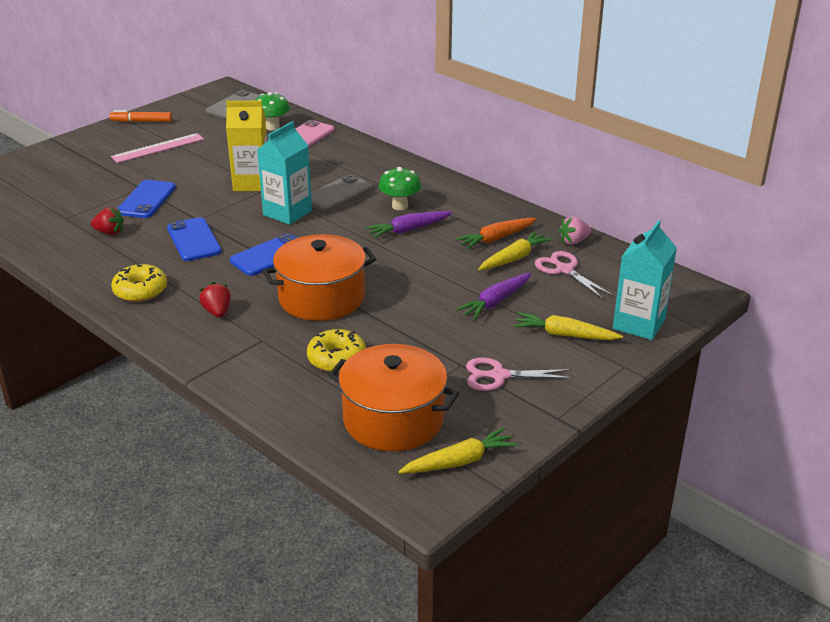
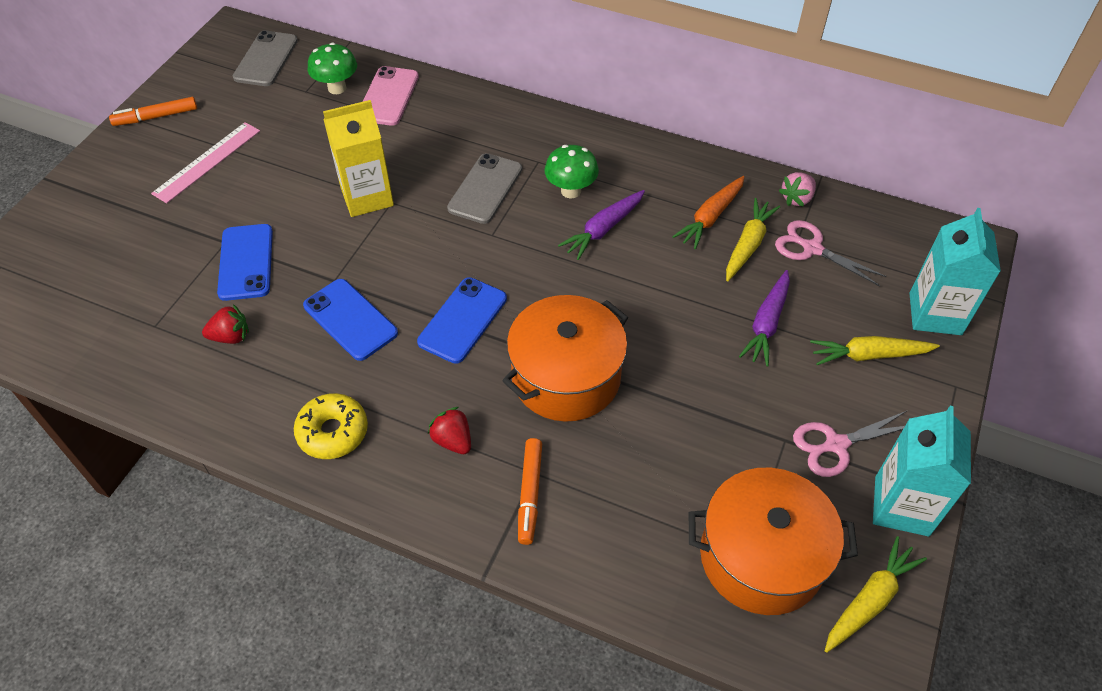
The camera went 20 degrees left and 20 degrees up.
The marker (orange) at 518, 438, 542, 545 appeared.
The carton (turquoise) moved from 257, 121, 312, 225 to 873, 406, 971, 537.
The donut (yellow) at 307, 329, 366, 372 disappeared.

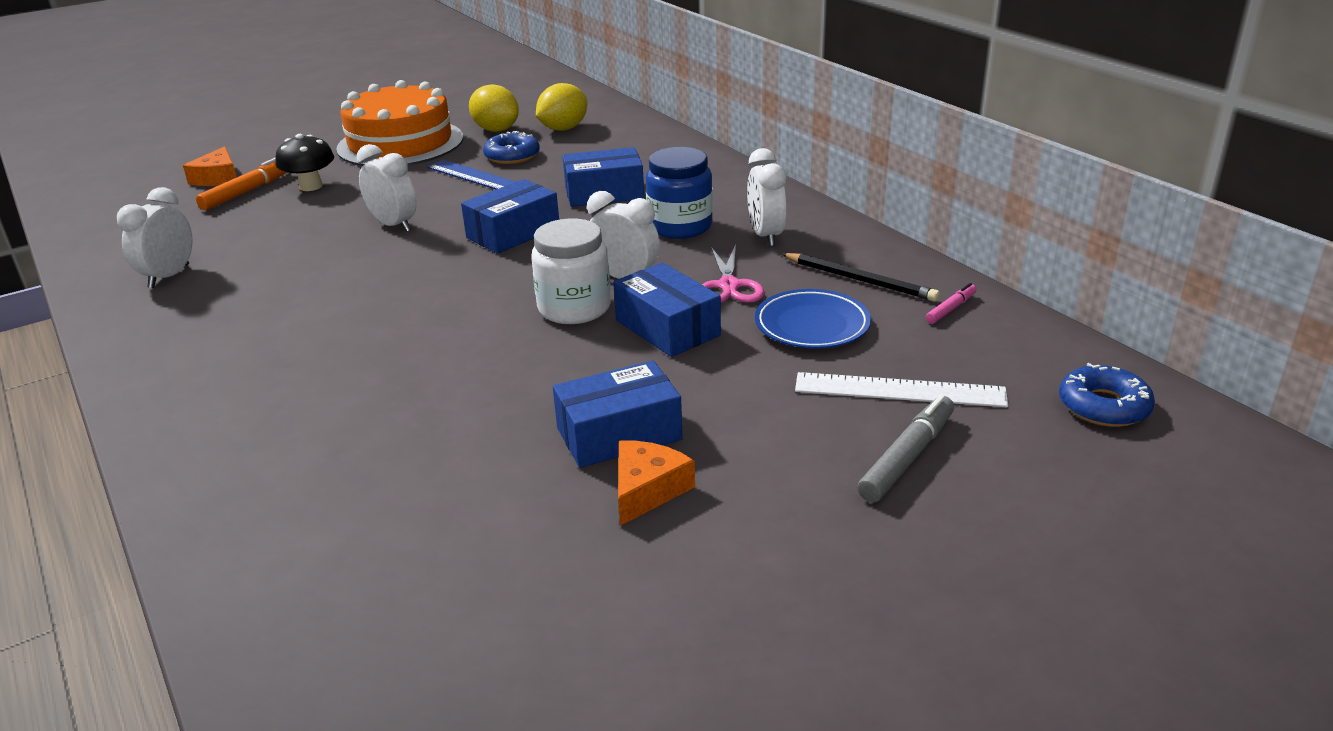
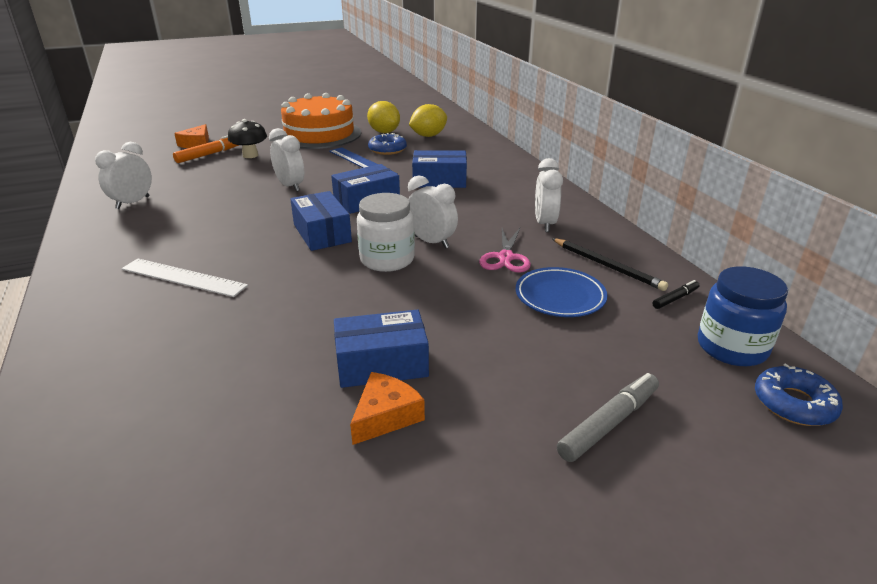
The camera went 10 degrees right and 0 degrees up.
The ruler (white) moved from 795, 372, 1008, 407 to 121, 259, 248, 297.
The box (blue) moved from 613, 262, 721, 357 to 290, 191, 352, 251.
The marker (pink) at 926, 283, 977, 324 became the marker (black) at 652, 280, 699, 309.
The jar (blue) moved from 646, 147, 713, 239 to 698, 266, 788, 366.

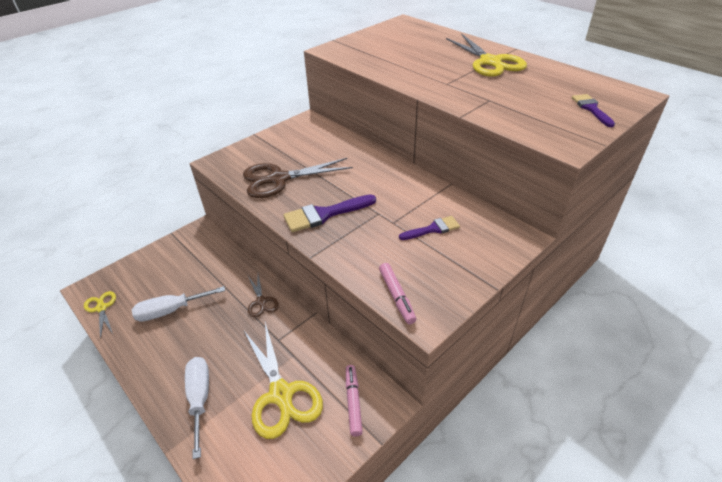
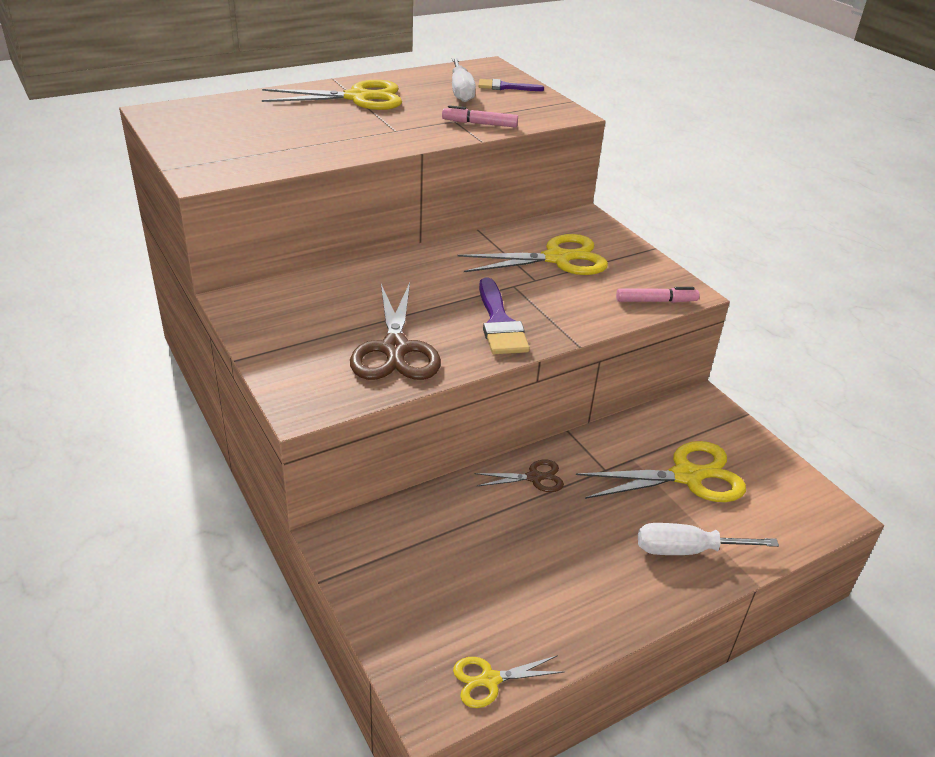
The camera went 80 degrees left and 5 degrees down.
The marker (pink) moved from 346, 365, 363, 437 to 442, 105, 518, 128.
The screwdriver (white) moved from 132, 286, 225, 322 to 452, 58, 476, 102.
The brush (purple) at 399, 216, 460, 240 was replaced by the scissors (yellow) at 457, 234, 608, 275.

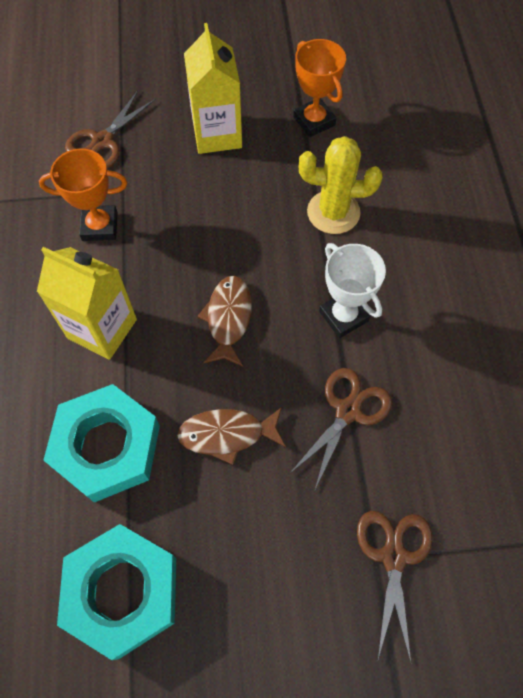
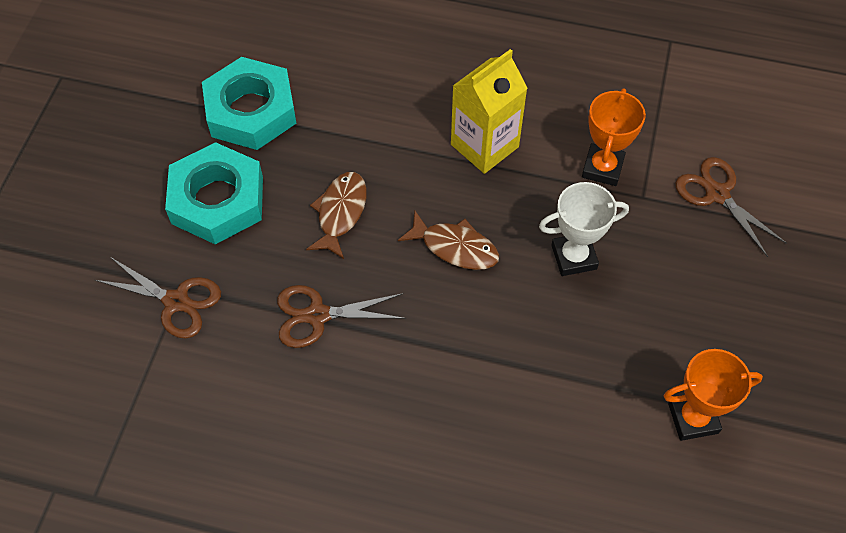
The camera went 110 degrees right and 5 degrees down.
The nut (turquoise) moved from 43, 384, 160, 503 to 165, 142, 263, 244.
The scissors (brown) at 289, 368, 392, 489 turned 120 degrees clockwise.
The trophy (white) moved from 319, 243, 386, 338 to 539, 182, 629, 276.
The carton (yellow) at 184, 23, 242, 154 disappeared.
The cactus (yellow) at 299, 136, 383, 234 disappeared.

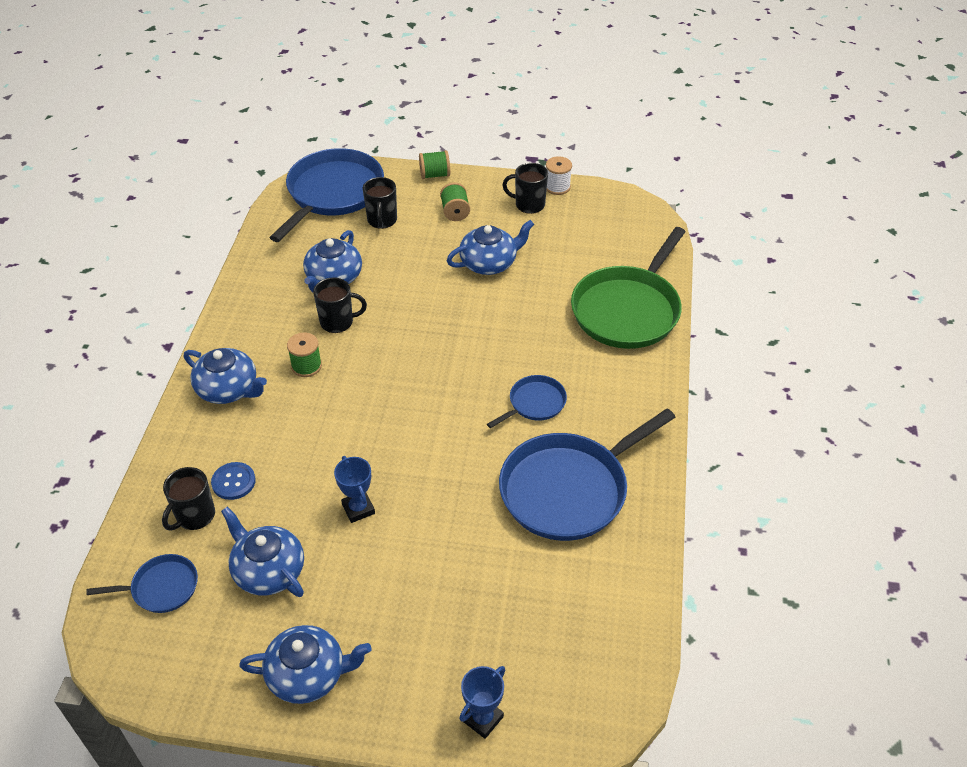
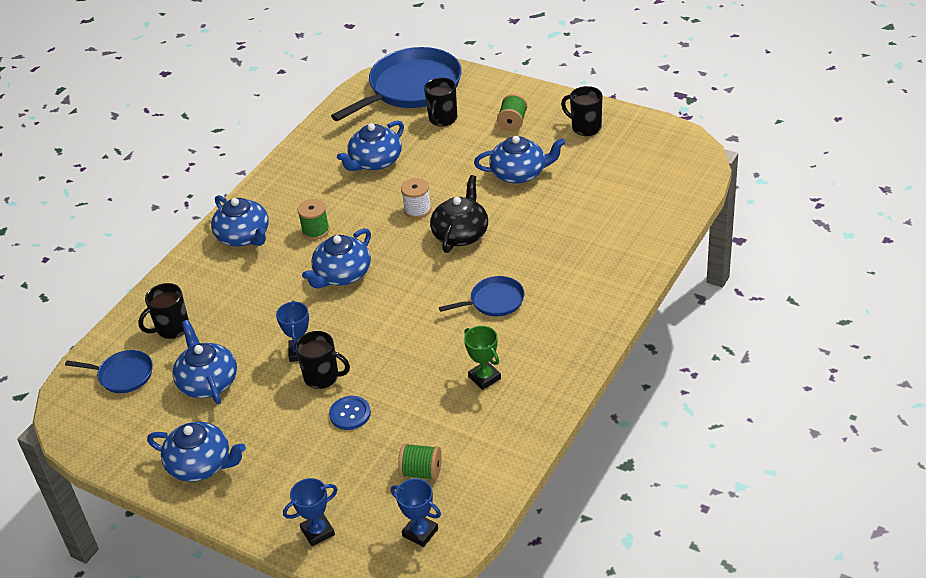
The camera went 25 degrees right and 5 degrees down.
The mug (black) moved from 313, 277, 367, 333 to 295, 331, 350, 389.
The teapot (blue) at 302, 228, 371, 288 appeared.
The button (blue) moved from 211, 462, 256, 500 to 329, 396, 371, 430.
The trophy (blue) at 391, 478, 441, 547 appeared.
The spool (green) moved from 419, 150, 450, 179 to 398, 443, 442, 480.
The spool (white) moved from 546, 156, 572, 195 to 401, 178, 431, 219.
The teapot (black) at 430, 175, 488, 253 appeared.
The pan (blue) at 499, 408, 676, 541 was replaced by the trophy (green) at 464, 326, 501, 390.
The pan (green) at 571, 227, 685, 349 disappeared.

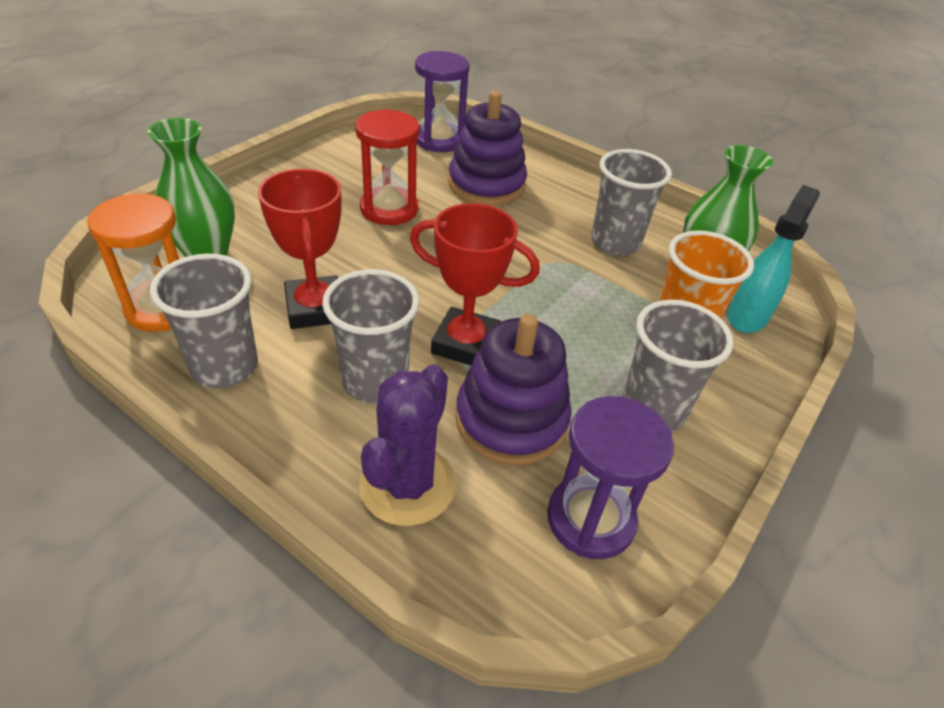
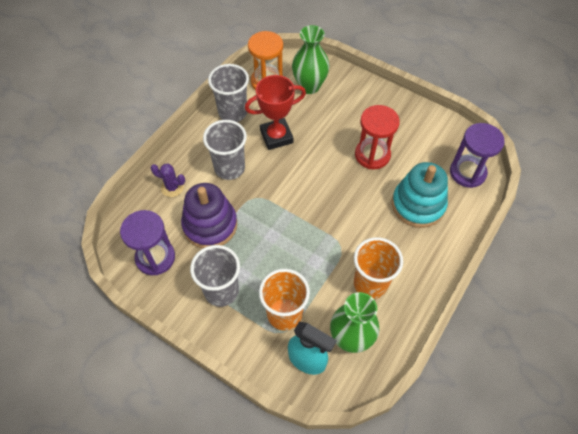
The camera went 90 degrees right and 15 degrees up.
The cactus (purple) at 359, 364, 456, 526 changed to 0.57 times the size.
The cup (grey) at 591, 149, 672, 256 became the cup (orange) at 354, 237, 403, 299.
The stacking toy (purple) at 448, 91, 527, 205 became the stacking toy (turquoise) at 392, 162, 448, 228.
The trophy (red) at 410, 203, 540, 366 disappeared.

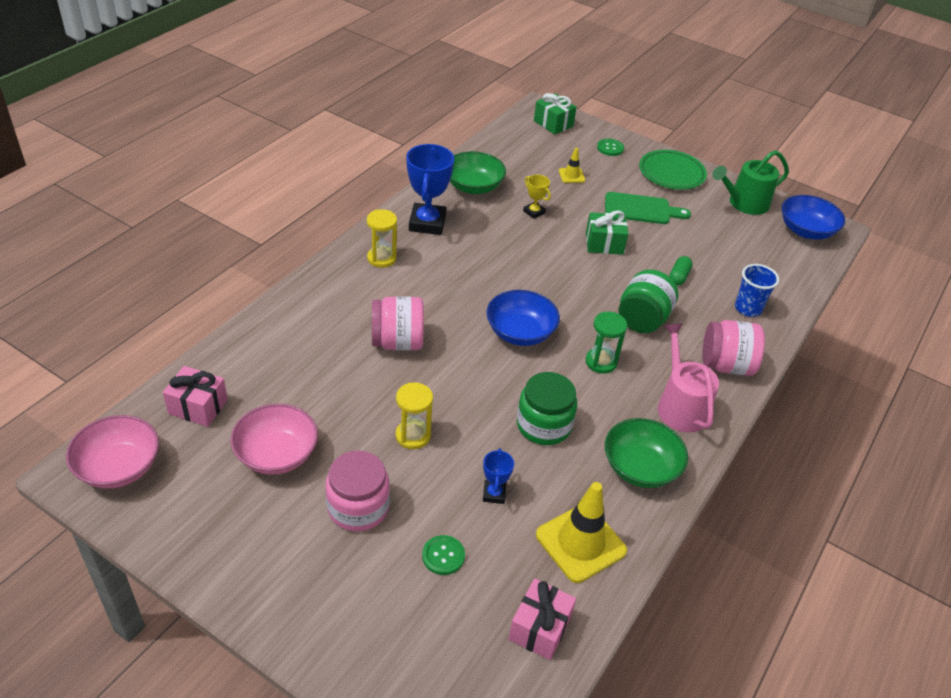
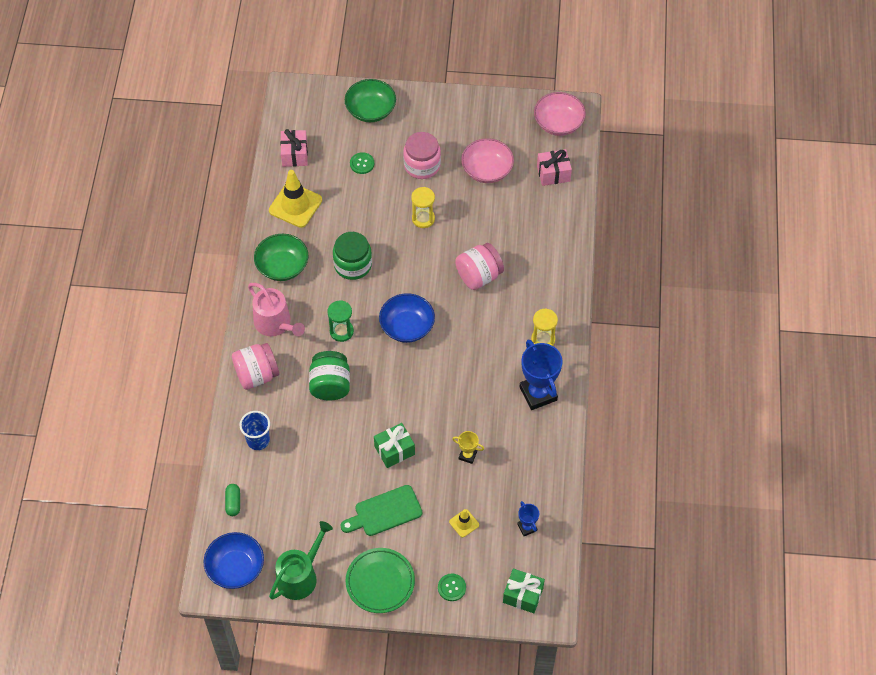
The camera went 155 degrees right and 15 degrees up.
The capsule (green) moved from 669, 256, 693, 286 to 225, 484, 240, 516.
The bowl (green) moved from 450, 151, 506, 194 to 345, 79, 396, 122.
The trophy (blue) moved from 483, 448, 514, 504 to 517, 501, 539, 536.

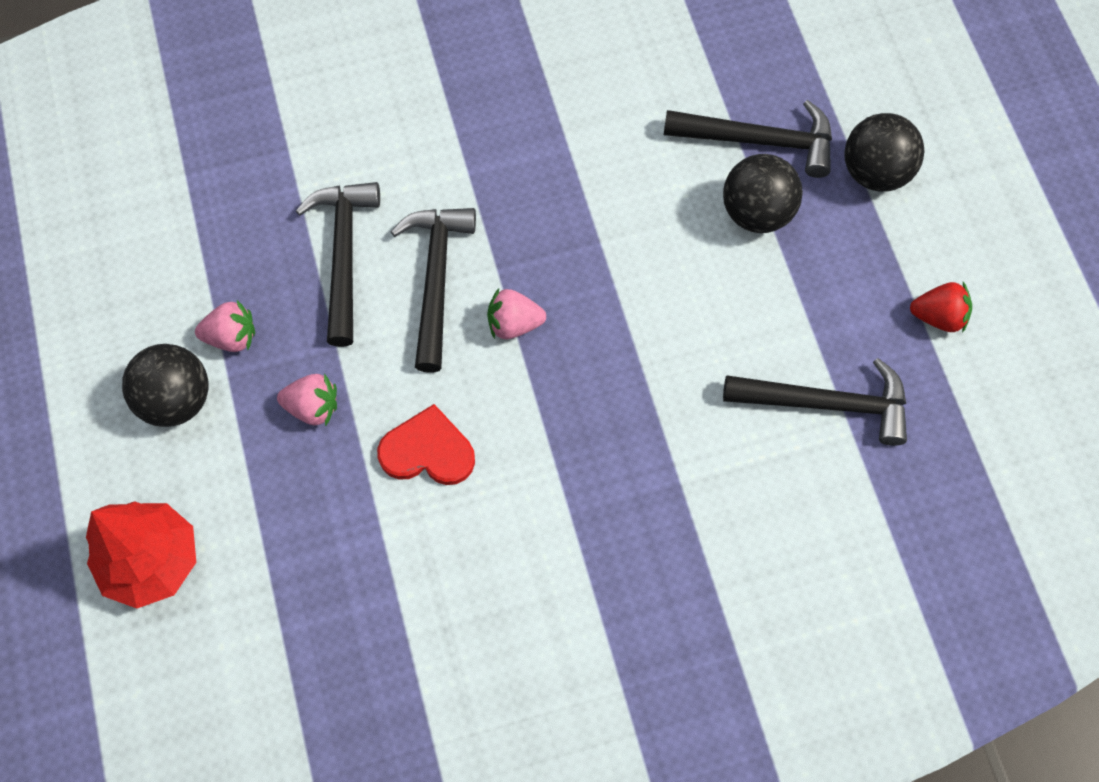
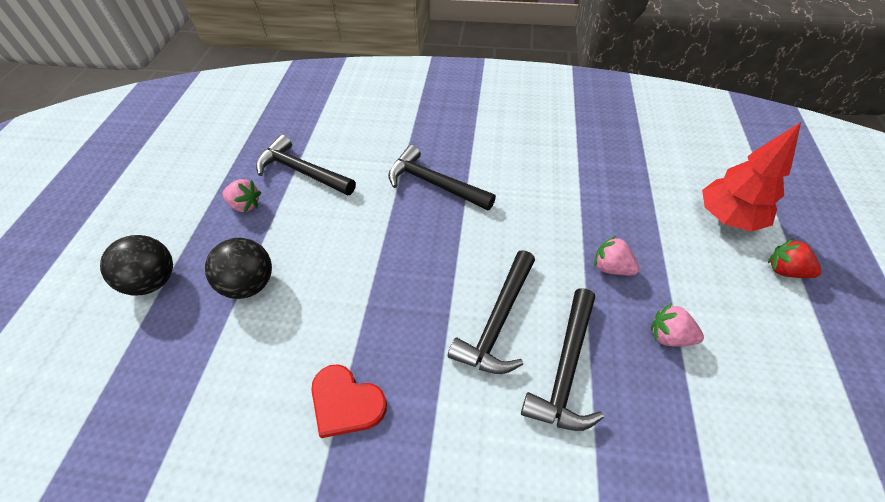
The camera went 155 degrees left and 15 degrees down.
The strawberry (pink) moved from 487, 288, 546, 339 to 222, 179, 261, 213.
The heart (red) moved from 377, 404, 475, 485 to 311, 364, 387, 438.
The hammer (black) moved from 664, 100, 832, 178 to 388, 145, 496, 210.
The strawberry (red) moved from 910, 282, 972, 333 to 768, 238, 821, 278.
The ball (black) at 122, 344, 209, 427 disappeared.

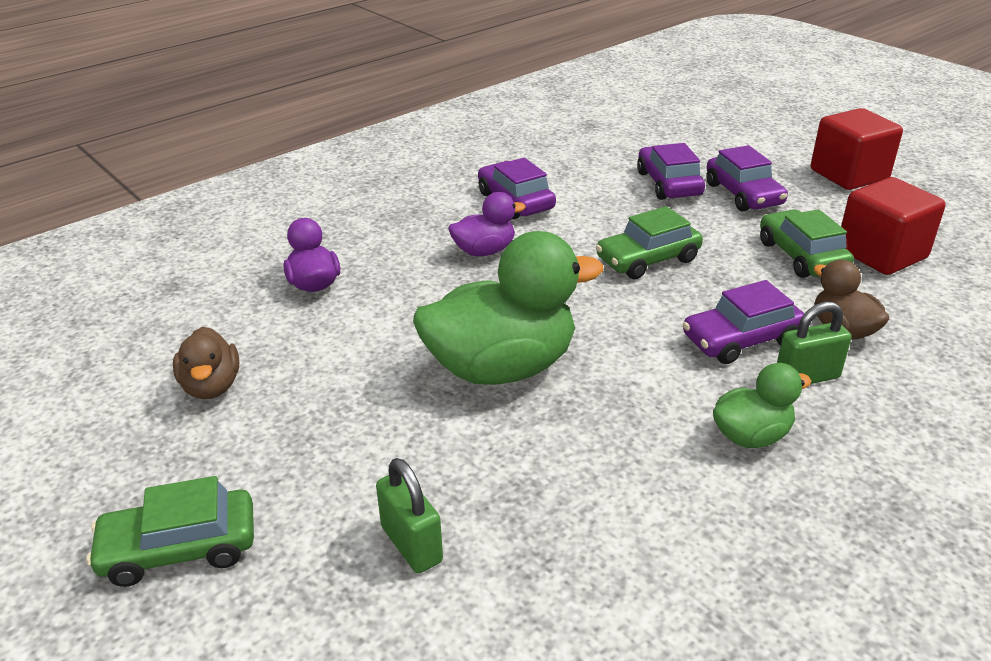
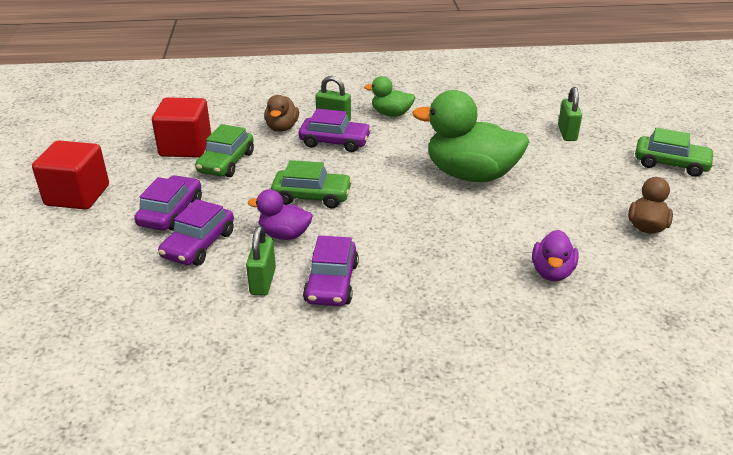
The camera went 145 degrees left and 0 degrees up.
The padlock (green) at 246, 226, 276, 296 appeared.
The duck (purple) moved from 448, 192, 526, 256 to 248, 189, 313, 240.

